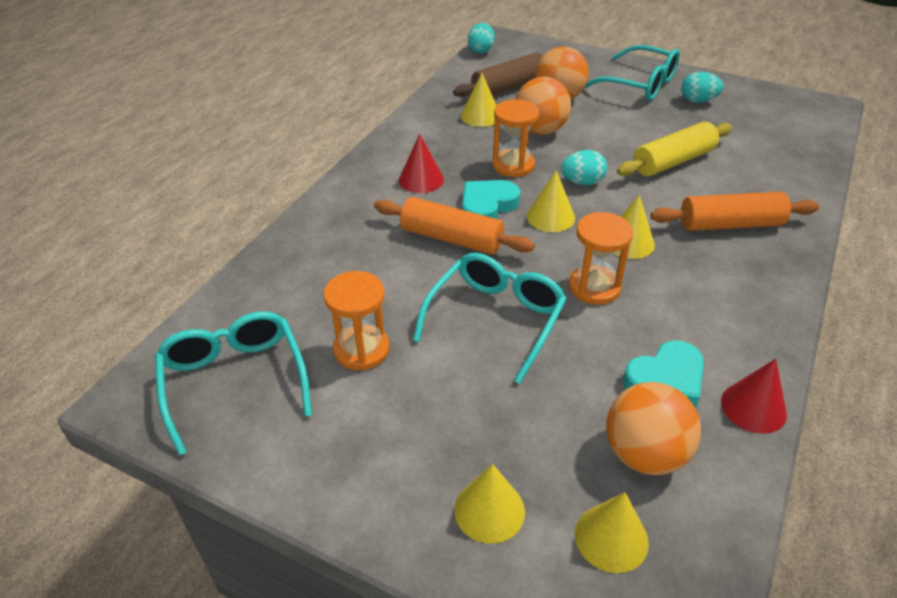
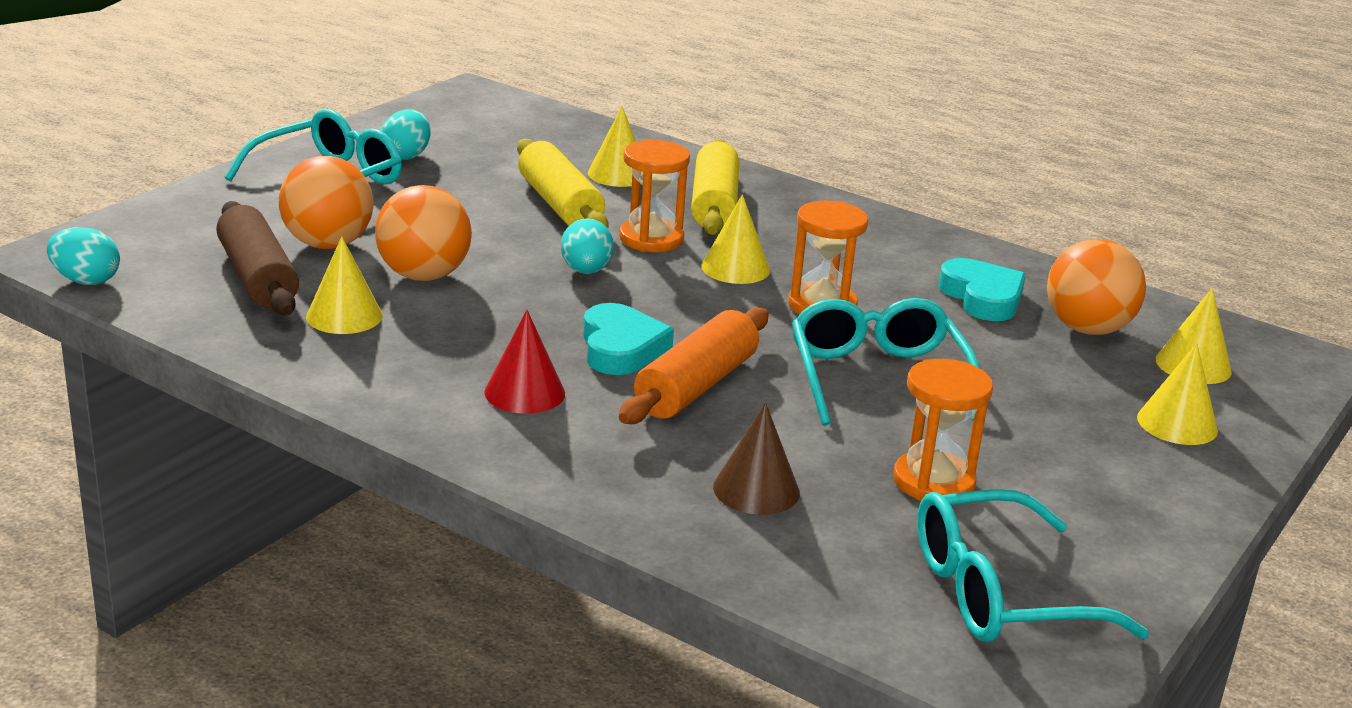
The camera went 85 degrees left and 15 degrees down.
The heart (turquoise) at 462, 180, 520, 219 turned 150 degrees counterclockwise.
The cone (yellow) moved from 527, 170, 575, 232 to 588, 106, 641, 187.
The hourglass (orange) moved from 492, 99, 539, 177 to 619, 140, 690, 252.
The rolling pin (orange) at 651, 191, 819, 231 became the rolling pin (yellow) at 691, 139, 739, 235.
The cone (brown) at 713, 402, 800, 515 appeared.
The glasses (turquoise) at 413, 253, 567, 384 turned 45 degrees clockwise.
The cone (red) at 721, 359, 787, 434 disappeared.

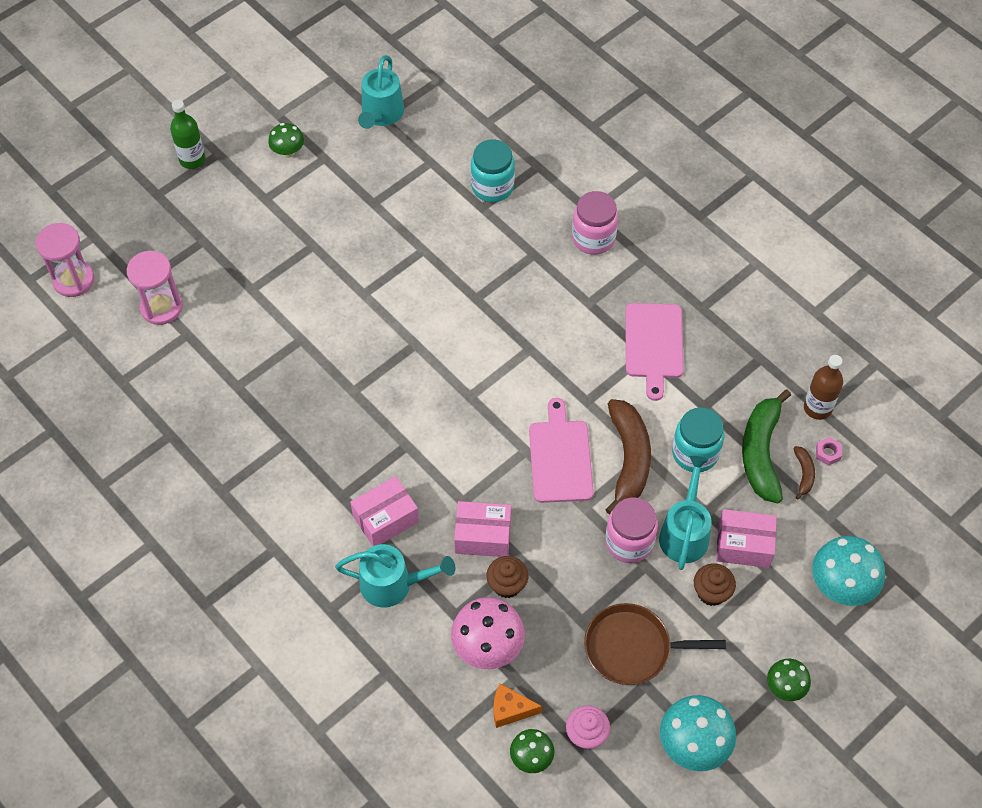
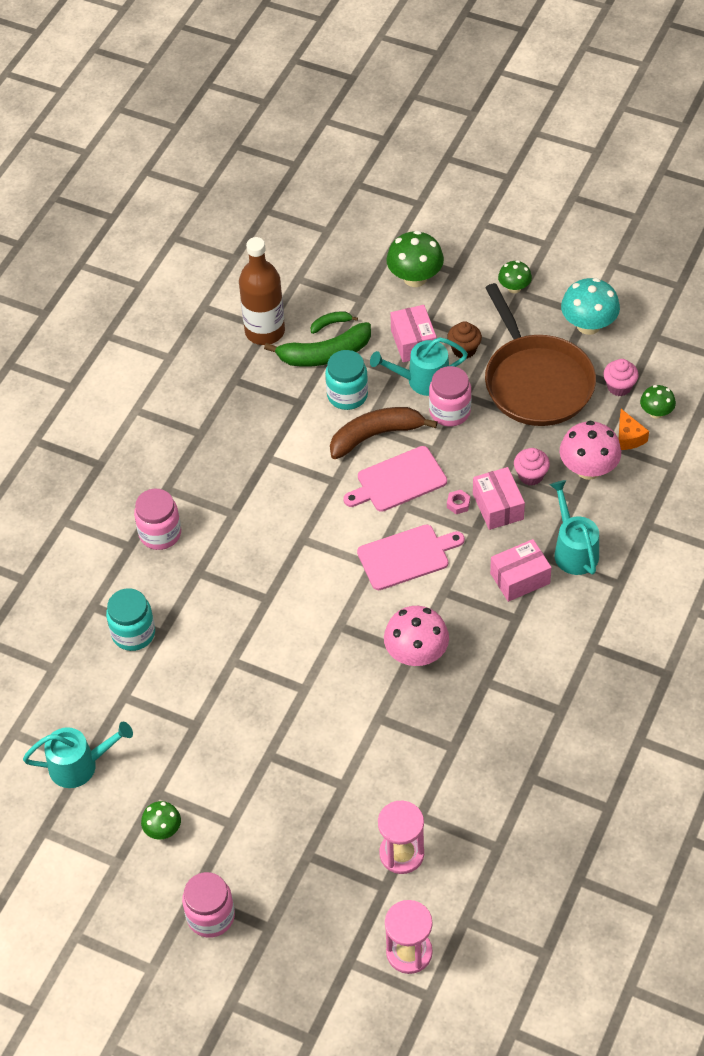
The camera went 110 degrees left and 5 degrees down.
The bottle (green) at 170, 100, 205, 169 was replaced by the jar (pink) at 182, 872, 235, 938.
The bottle (brown) at 804, 355, 843, 420 changed to 1.61 times the size.
The banana (brown) at 793, 446, 815, 500 became the banana (green) at 310, 311, 358, 334.
The cutting board (pink) moved from 625, 303, 684, 401 to 357, 524, 465, 590.
The mushroom (pink) at 384, 606, 449, 666 appeared.
The mushroom (turquoise) at 812, 536, 885, 606 became the mushroom (green) at 386, 230, 444, 287.
The nut (pink) moved from 816, 437, 842, 466 to 447, 490, 470, 514.
The pan (brown) at 584, 603, 726, 685 changed to 1.58 times the size.
The box (pink) at 350, 476, 419, 546 turned 60 degrees counterclockwise.
The cupcake (brown) at 486, 556, 528, 598 became the cupcake (pink) at 514, 448, 550, 486.

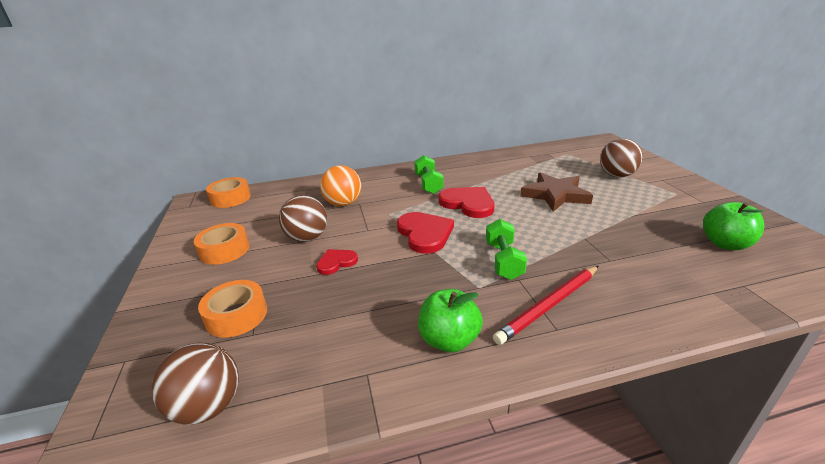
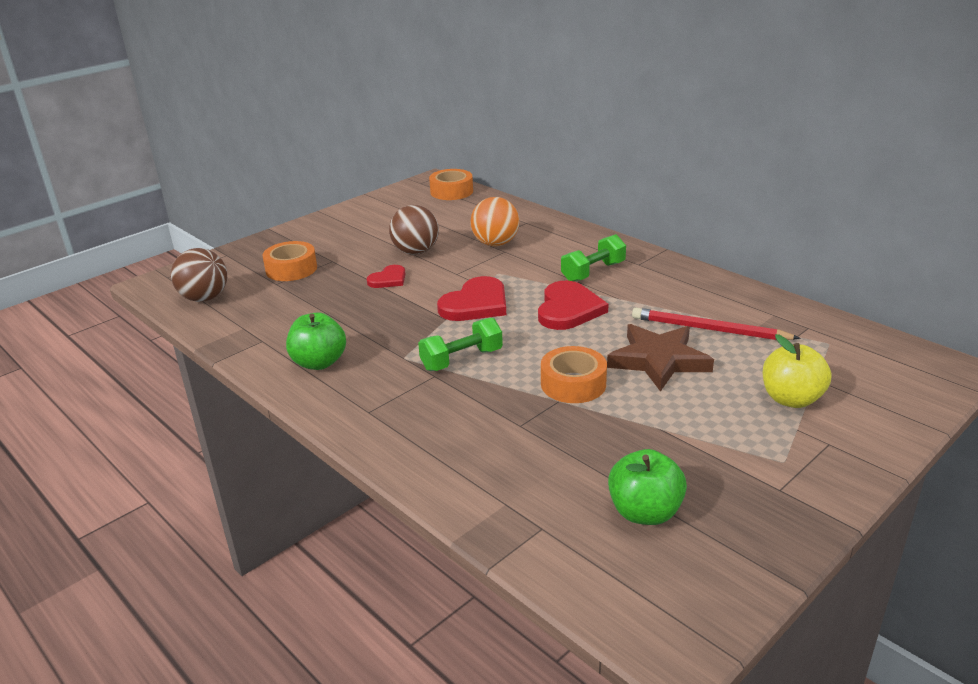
The camera went 60 degrees right and 0 degrees up.
The heart (red) at 316, 249, 358, 275 turned 105 degrees clockwise.
The tape (orange) moved from 194, 223, 250, 265 to 541, 346, 607, 403.
The pencil (red) moved from 493, 266, 598, 345 to 632, 308, 801, 340.
The ball (brown) at 600, 138, 643, 178 was replaced by the apple (yellow) at 763, 334, 831, 408.

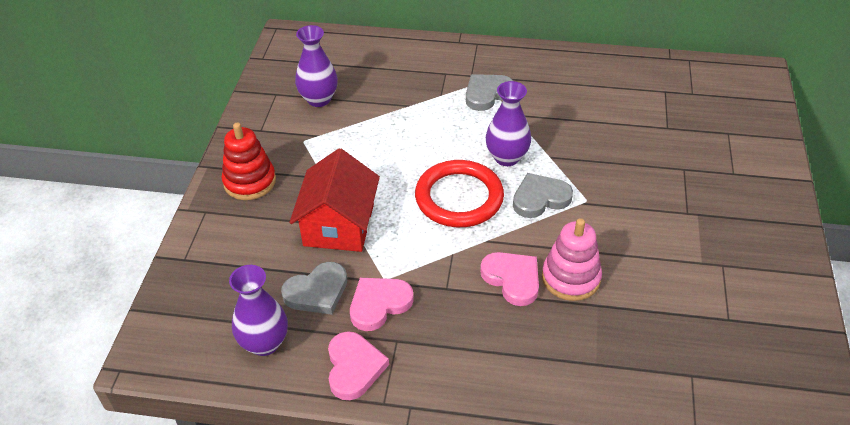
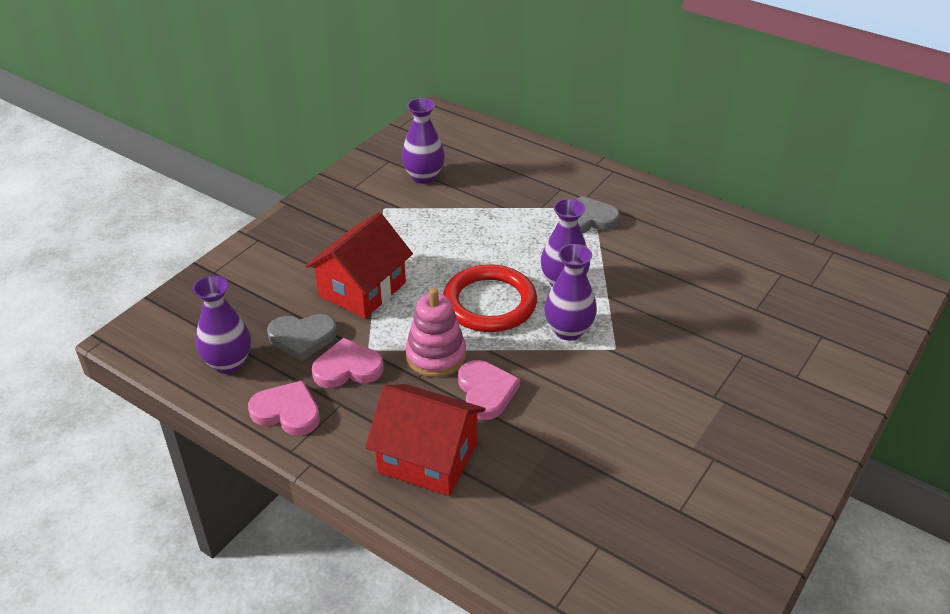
The camera went 25 degrees right and 5 degrees down.
The heart (pink) at 328, 331, 389, 400 turned 90 degrees counterclockwise.
The house (red) at 365, 384, 485, 496 appeared.
The stacking toy (pink) moved from 542, 218, 602, 301 to 405, 288, 466, 377.
The heart (grey) at 513, 173, 573, 218 was replaced by the vase (purple) at 545, 244, 597, 341.
The stacking toy (red) at 222, 123, 276, 200 disappeared.

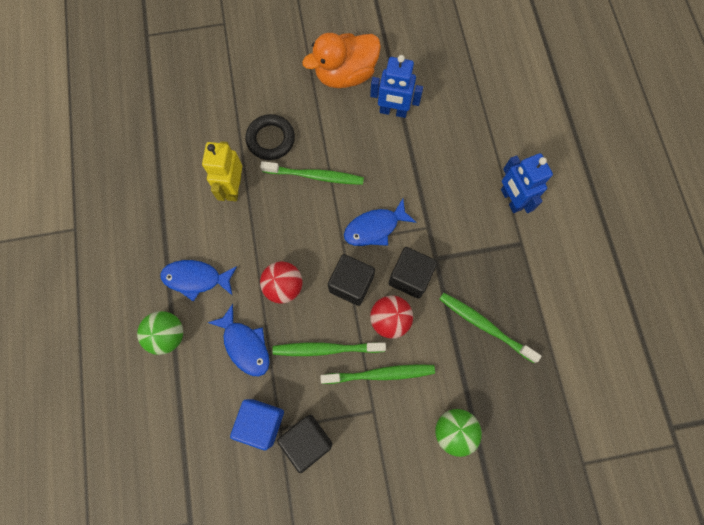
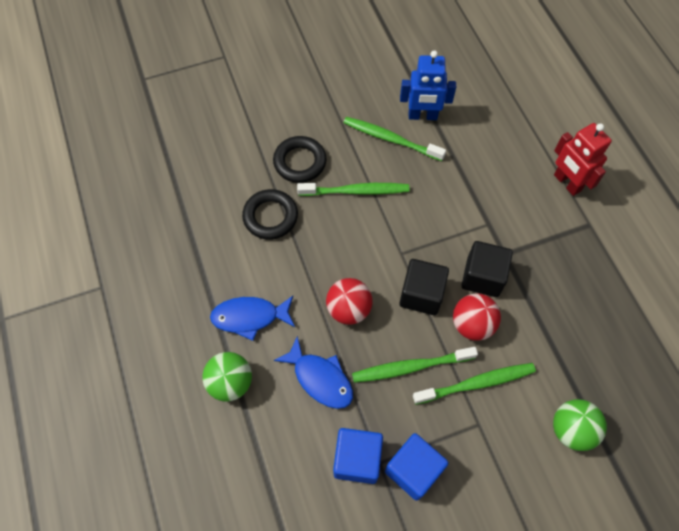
The camera went 10 degrees left and 10 degrees down.
The robot (yellow) at 202, 141, 242, 201 was replaced by the ring (black) at 242, 189, 298, 240.
The toothbrush (green) moved from 439, 293, 541, 363 to 344, 117, 446, 161.
The cube (black) at 277, 415, 332, 473 became the cube (blue) at 385, 433, 448, 501.
The robot (blue) at 501, 153, 553, 213 became the robot (red) at 554, 123, 612, 196.
The duck (orange) at 302, 33, 381, 88 disappeared.
The fish (blue) at 344, 199, 416, 246 disappeared.

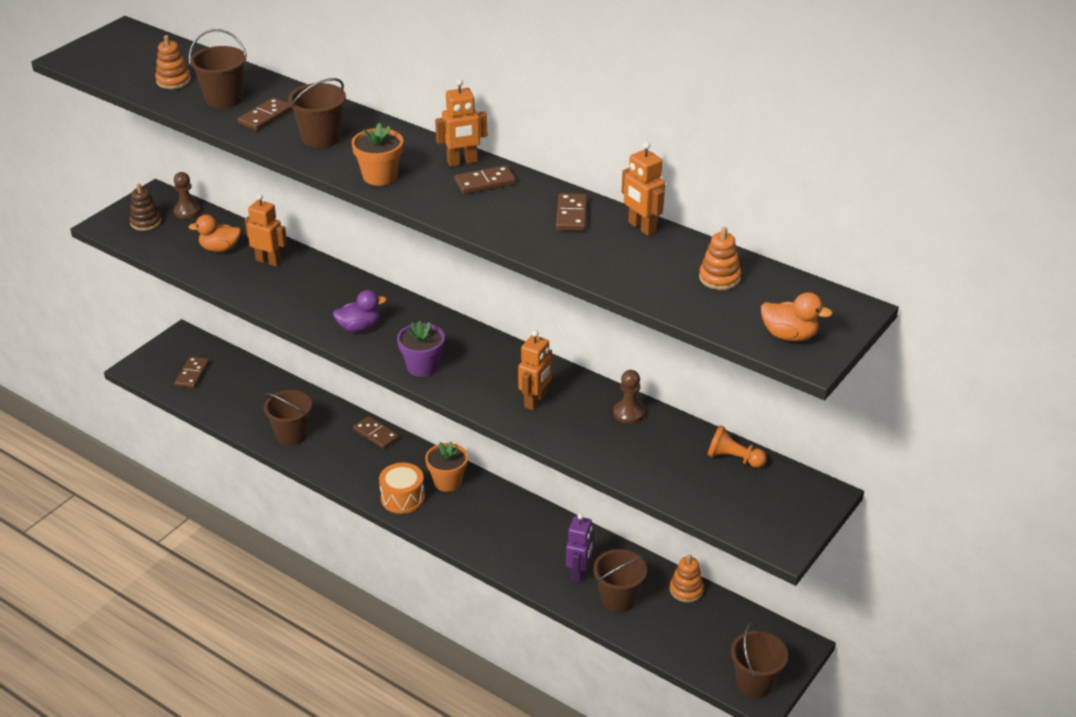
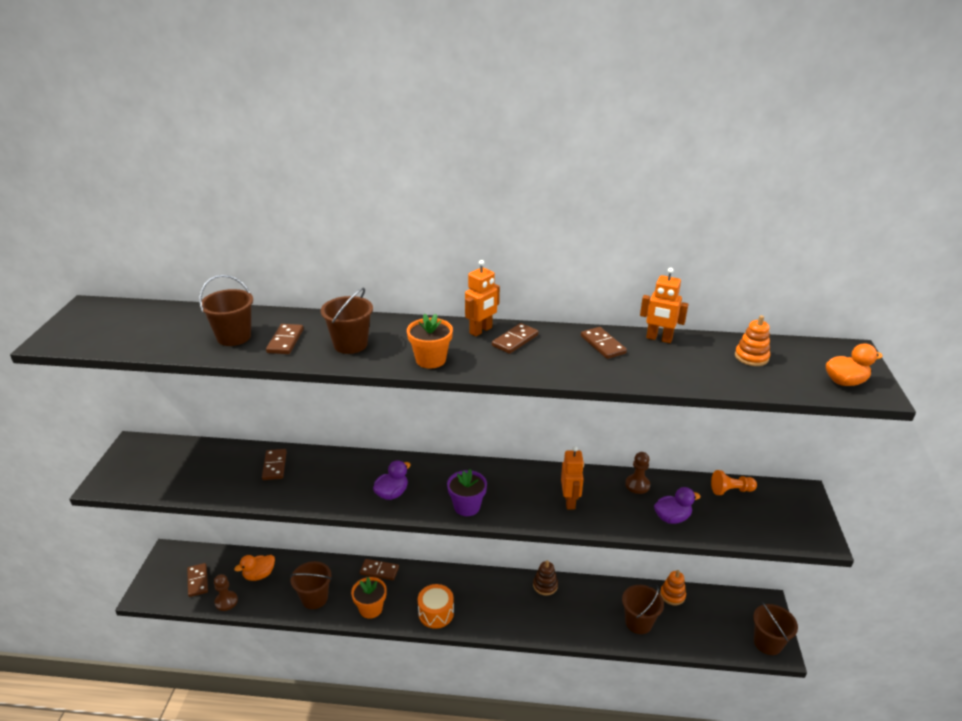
The camera went 30 degrees left and 5 degrees down.
The pawn (brown) moved from 173, 172, 201, 219 to 214, 574, 238, 611.
The duck (orange) moved from 189, 215, 241, 252 to 234, 555, 275, 581.
The robot (orange) at 245, 194, 287, 267 was replaced by the domino (brown) at 262, 449, 287, 480.
The flower pot (orange) moved from 425, 442, 468, 492 to 351, 577, 387, 619.
The stacking toy (brown) moved from 129, 184, 162, 231 to 533, 560, 558, 595.
The duck (purple) at 654, 487, 701, 524 appeared.
The stacking toy (orange) at 155, 35, 191, 89 disappeared.
The robot (purple) at 566, 513, 594, 583 disappeared.

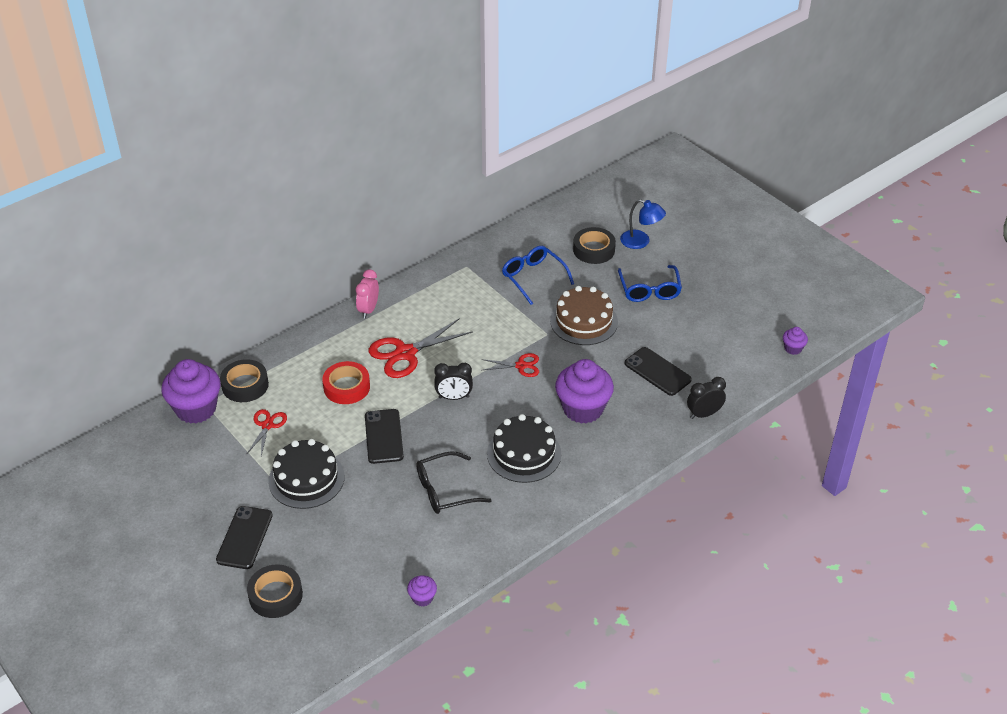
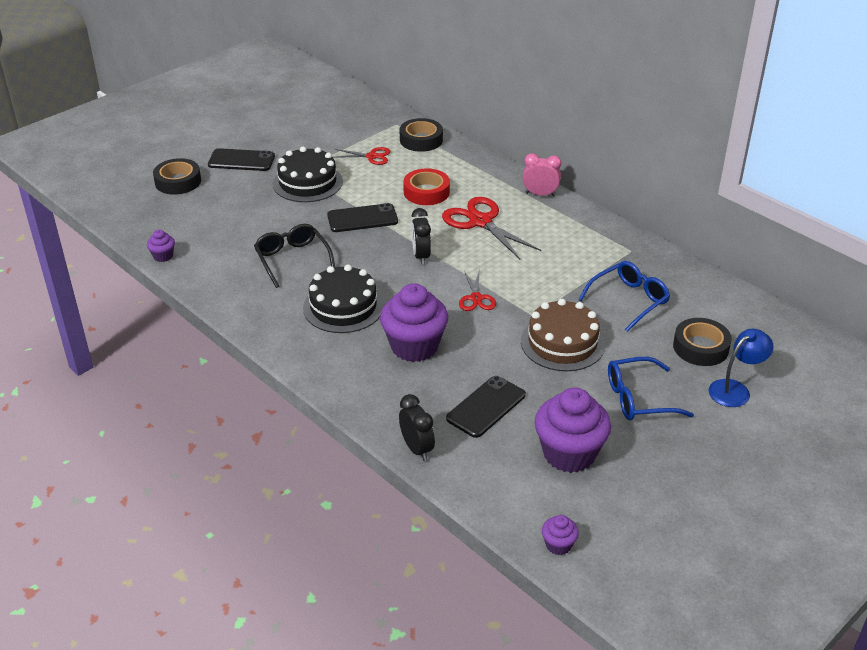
The camera went 85 degrees right and 5 degrees down.
The cupcake (purple) moved from 161, 359, 221, 424 to 535, 387, 611, 473.
The lamp (blue) at 620, 199, 666, 249 turned 150 degrees counterclockwise.

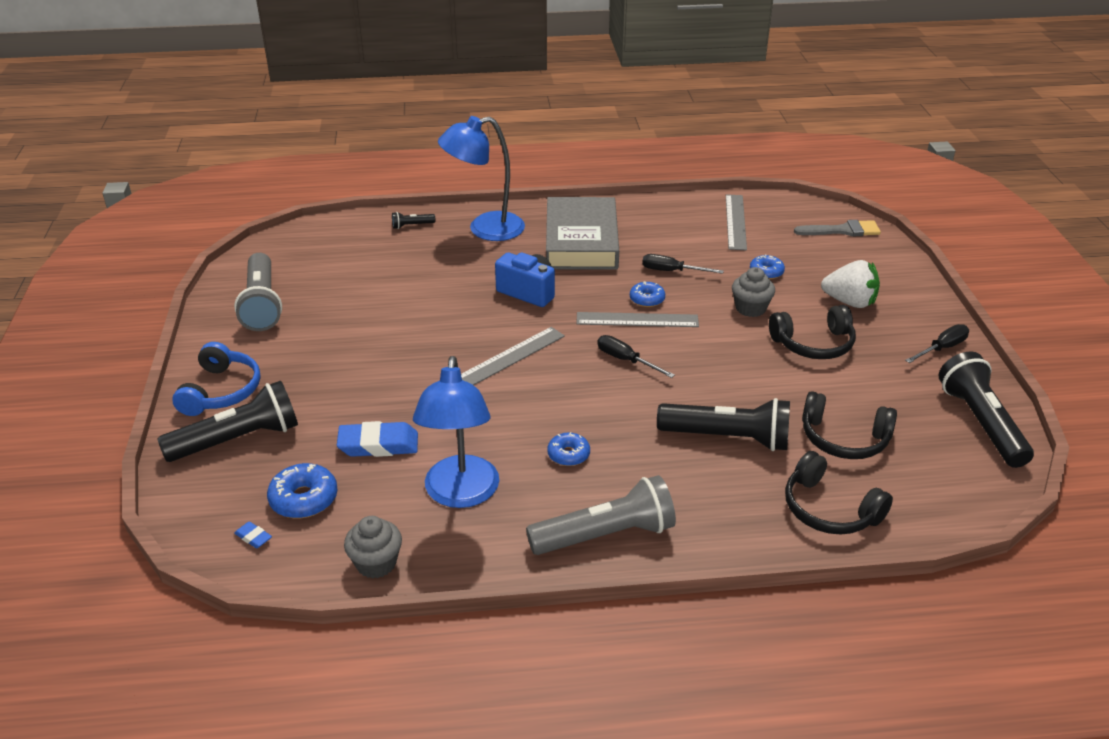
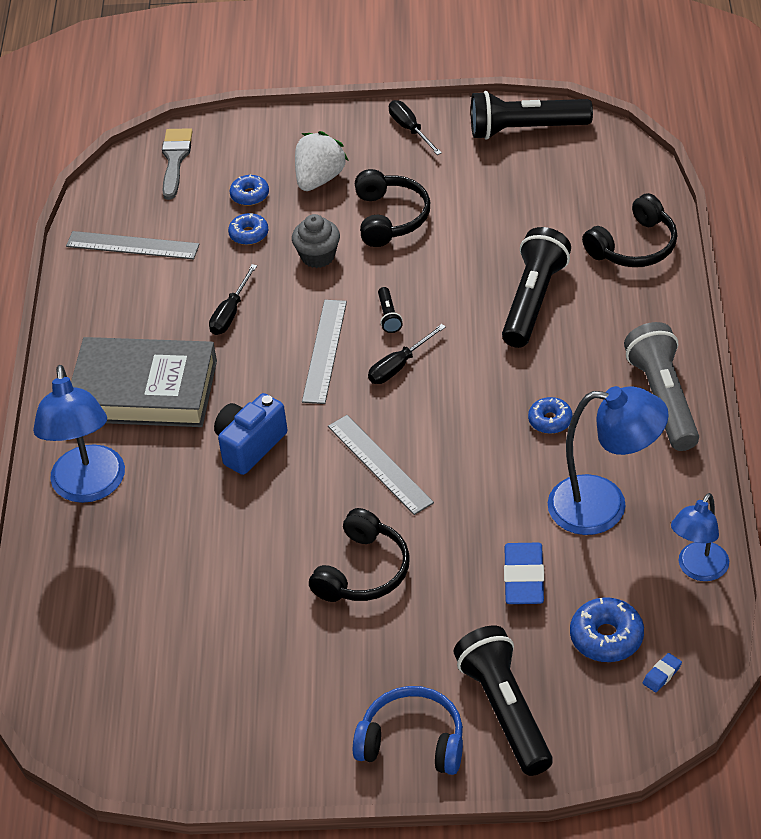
The camera went 80 degrees left and 10 degrees up.
The donut (blue) moved from 630, 281, 665, 307 to 230, 174, 269, 206.
The headphones (black) moved from 802, 391, 897, 459 to 309, 508, 410, 602.
The flashlight (black) moved from 392, 212, 435, 229 to 378, 287, 403, 333.
The cupcake (grey) at 344, 516, 402, 579 was replaced by the lamp (blue) at 671, 493, 729, 581.
The flashlight (grey) at 234, 253, 282, 331 disappeared.

